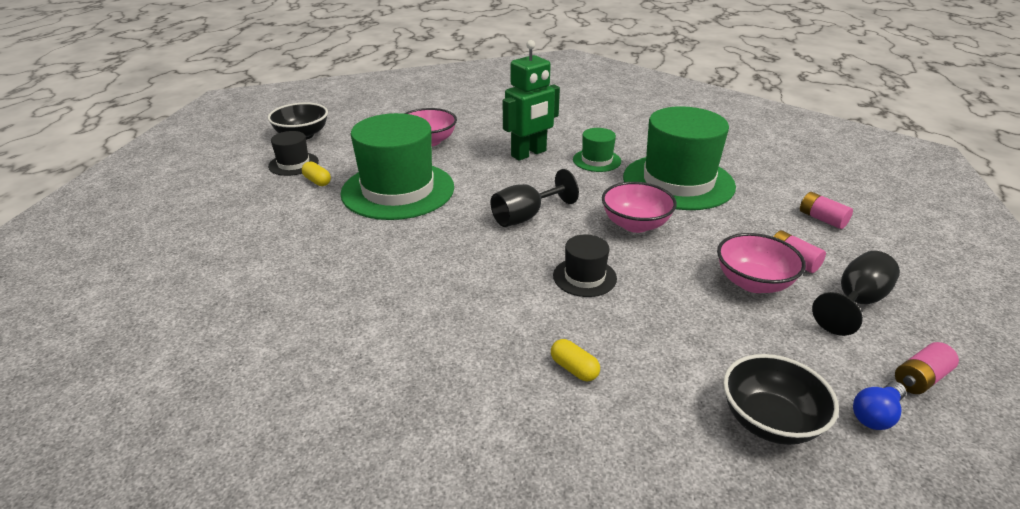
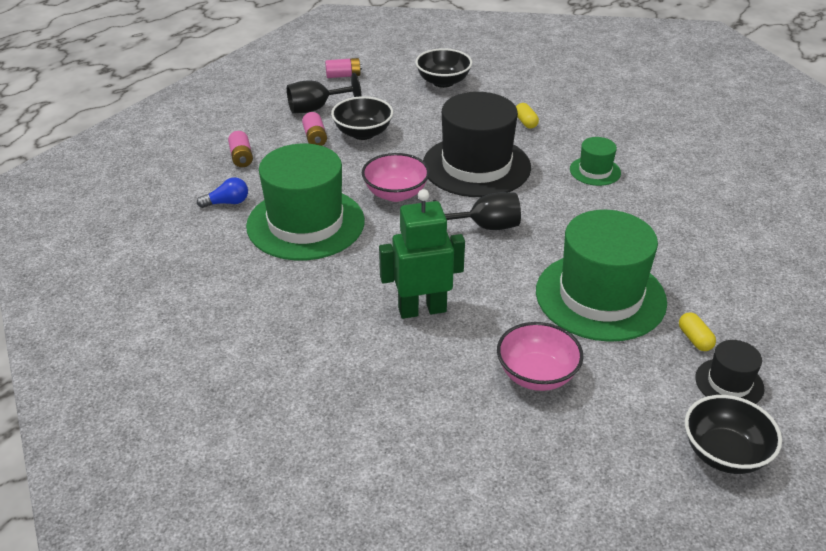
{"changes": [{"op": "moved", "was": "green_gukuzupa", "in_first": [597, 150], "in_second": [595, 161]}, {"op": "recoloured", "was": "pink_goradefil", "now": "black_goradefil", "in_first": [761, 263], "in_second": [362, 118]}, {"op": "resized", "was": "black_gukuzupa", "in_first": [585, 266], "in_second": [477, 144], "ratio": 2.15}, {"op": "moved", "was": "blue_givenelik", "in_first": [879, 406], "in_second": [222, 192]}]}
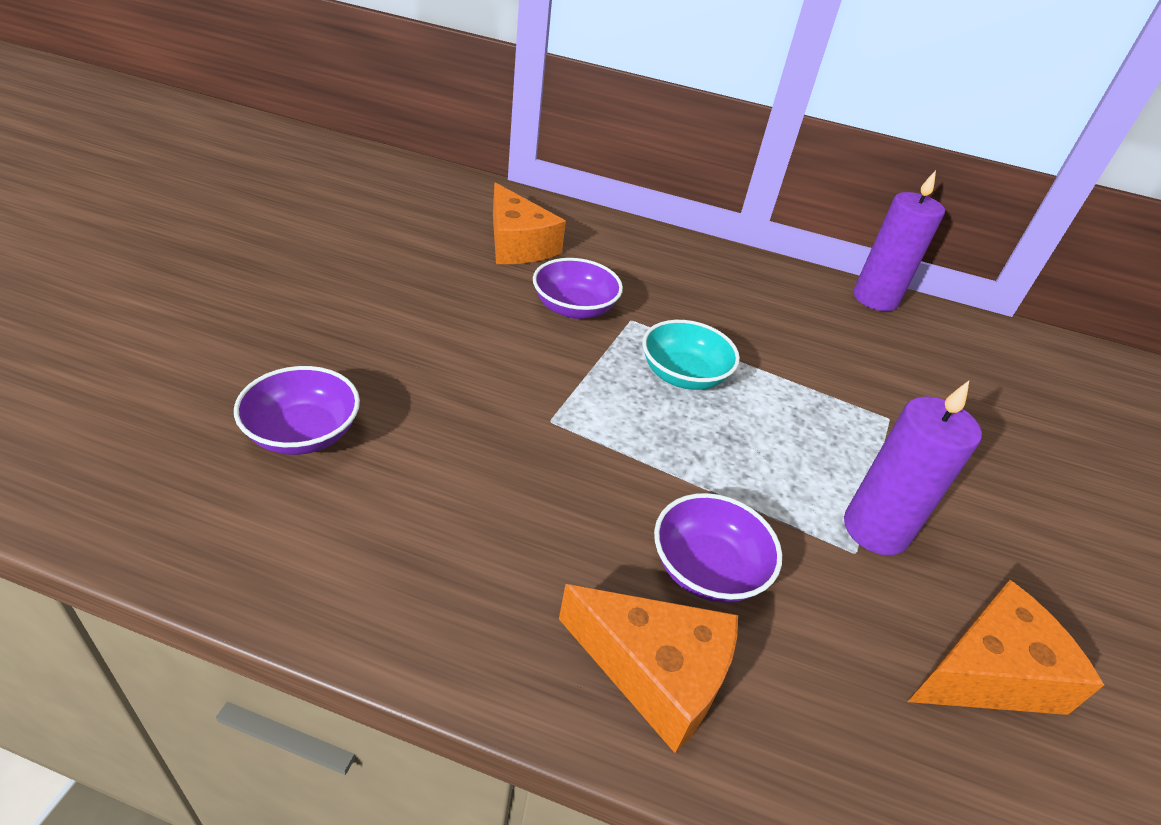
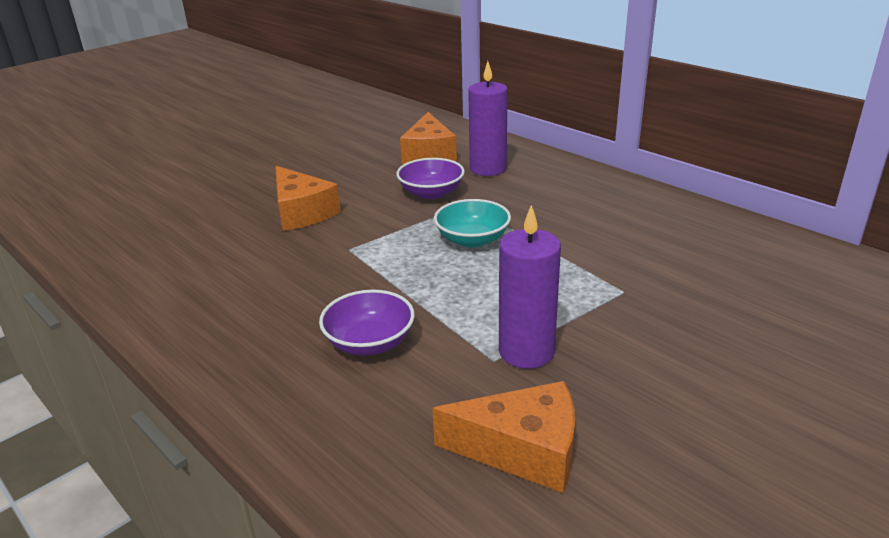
{"changes": [{"op": "moved", "was": "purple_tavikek", "in_first": [899, 240], "in_second": [488, 118]}, {"op": "removed", "was": "purple_goradefil", "in_first": [297, 410]}, {"op": "moved", "was": "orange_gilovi", "in_first": [648, 668], "in_second": [308, 198]}]}
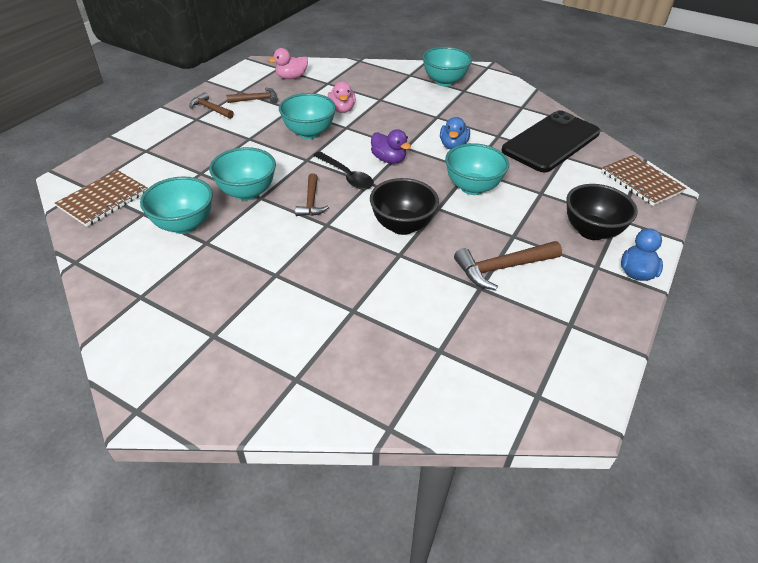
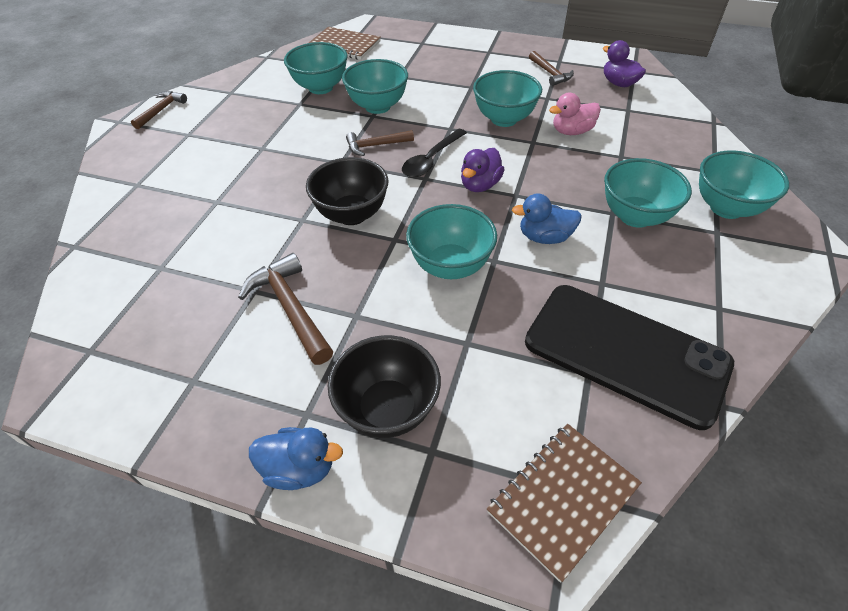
{"changes": [{"op": "recoloured", "was": "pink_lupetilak", "now": "purple_lupetilak", "in_first": [288, 63], "in_second": [624, 63]}, {"op": "moved", "was": "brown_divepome", "in_first": [211, 105], "in_second": [159, 110]}, {"op": "added", "now": "turquoise_goradefil", "in_second": [648, 193]}]}
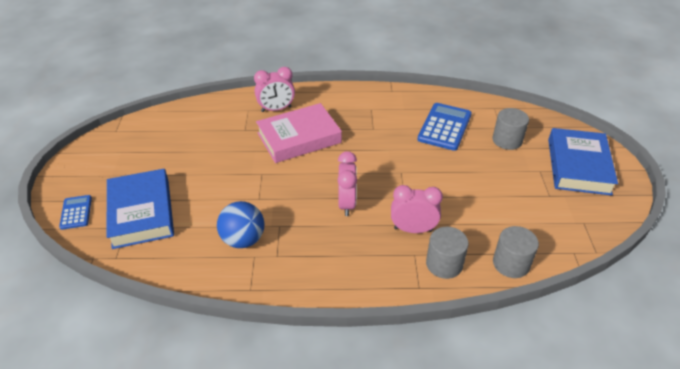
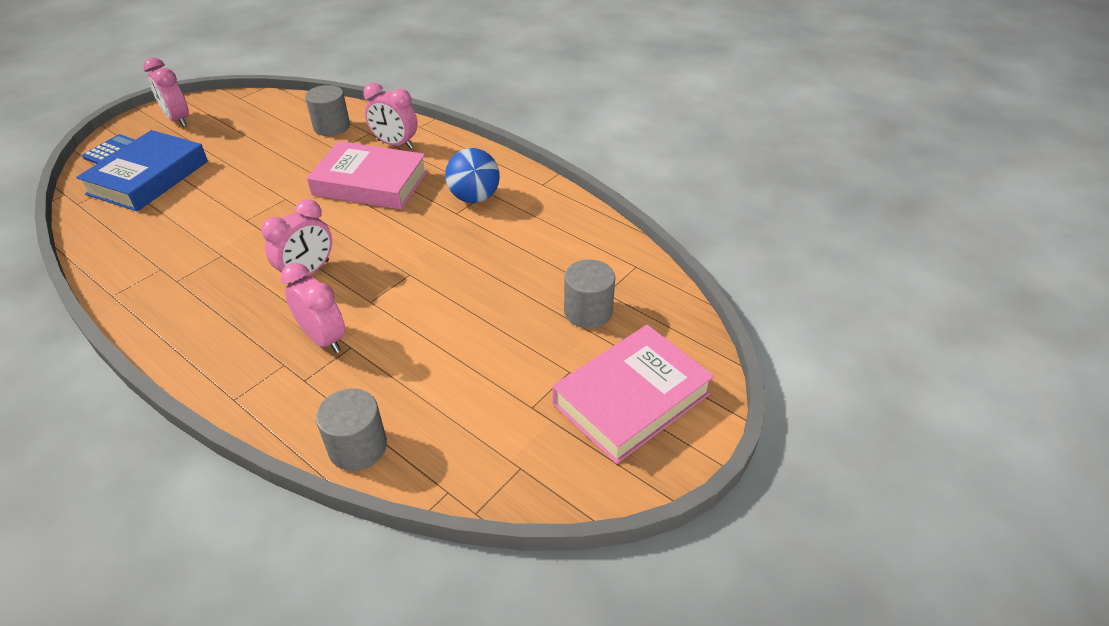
{"changes": [{"op": "removed", "was": "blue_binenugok", "in_first": [444, 127]}, {"op": "recoloured", "was": "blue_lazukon", "now": "pink_lazukon", "in_first": [583, 162], "in_second": [633, 394]}, {"op": "moved", "was": "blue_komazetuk", "in_first": [240, 224], "in_second": [472, 175]}, {"op": "moved", "was": "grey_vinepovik", "in_first": [447, 253], "in_second": [327, 110]}, {"op": "added", "now": "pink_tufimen", "in_second": [166, 92]}]}
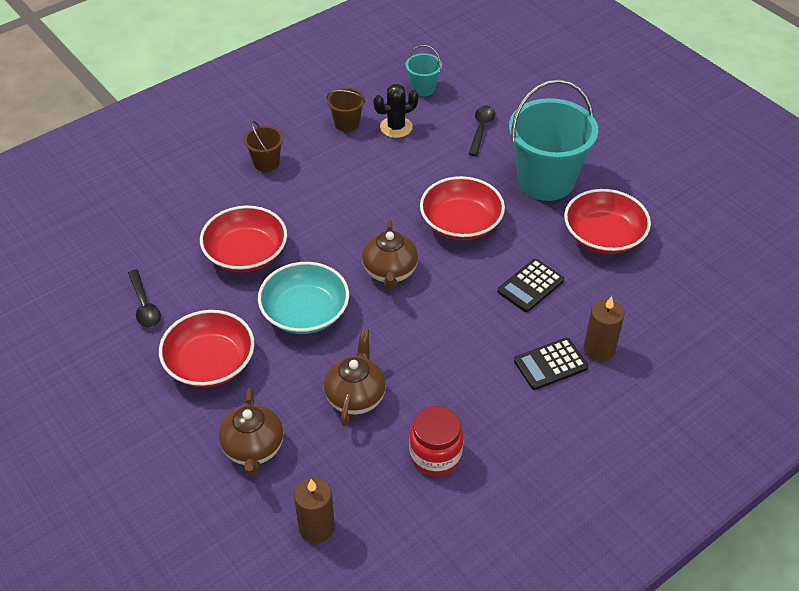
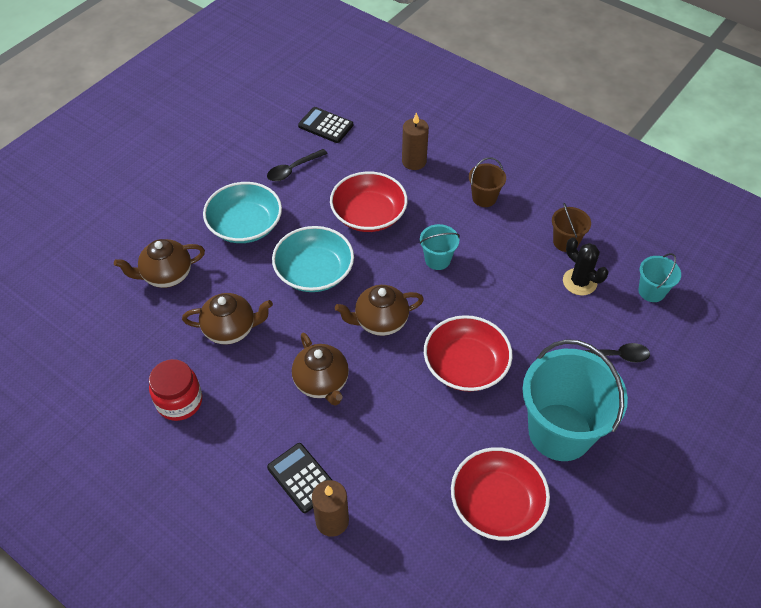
{"changes": [{"op": "moved", "was": "black_binenugok", "in_first": [531, 285], "in_second": [325, 125]}, {"op": "recoloured", "was": "red_goradefil", "now": "turquoise_goradefil", "in_first": [207, 348], "in_second": [242, 212]}, {"op": "moved", "was": "brown_tavikek", "in_first": [314, 510], "in_second": [415, 141]}, {"op": "added", "now": "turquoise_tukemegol", "in_second": [439, 247]}, {"op": "added", "now": "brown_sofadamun", "in_second": [320, 369]}]}
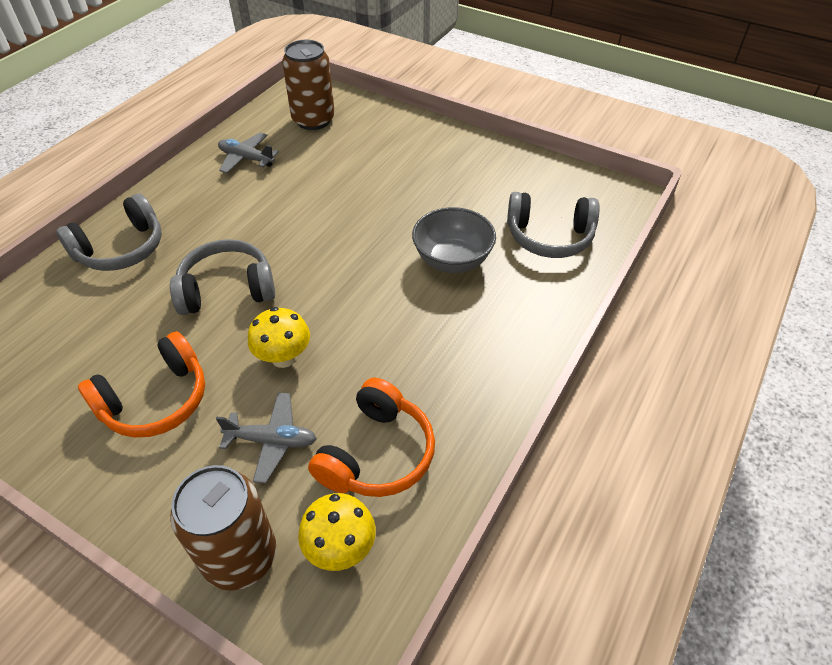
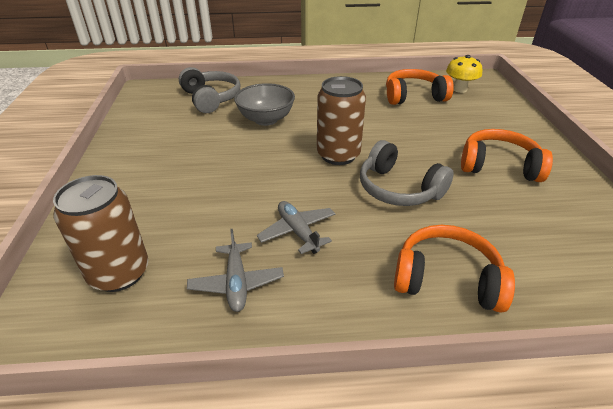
{"changes": [{"op": "recoloured", "was": "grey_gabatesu", "now": "orange_gabatesu", "in_first": [109, 232], "in_second": [454, 269]}, {"op": "removed", "was": "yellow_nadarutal", "in_first": [279, 337]}, {"op": "moved", "was": "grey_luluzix", "in_first": [266, 437], "in_second": [296, 227]}, {"op": "moved", "was": "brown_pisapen", "in_first": [223, 528], "in_second": [341, 120]}]}
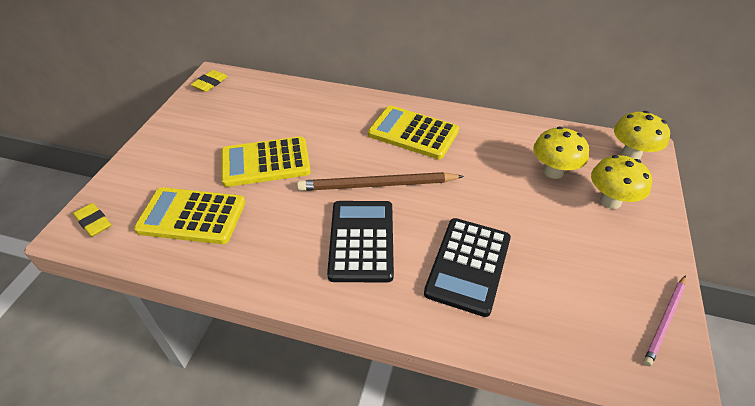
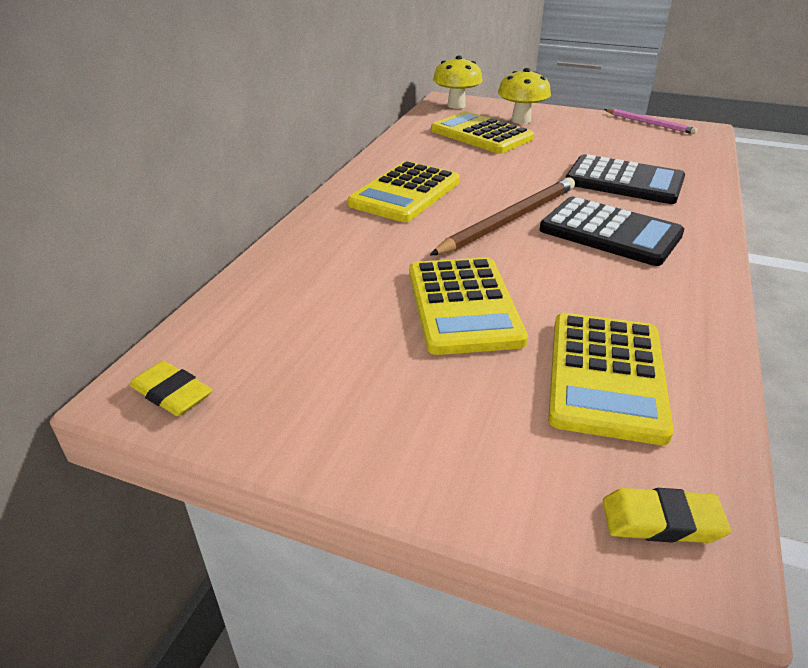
{"changes": [{"op": "replaced", "was": "yellow_nadarutal", "now": "yellow_binenugok", "in_first": [561, 153], "in_second": [482, 133]}, {"op": "turned", "was": "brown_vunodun", "in_first": [380, 181], "in_second": [502, 216], "clockwise": -135}, {"op": "turned", "was": "black_binenugok", "in_first": [360, 241], "in_second": [611, 231], "clockwise": -150}, {"op": "turned", "was": "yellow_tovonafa", "in_first": [92, 220], "in_second": [667, 515], "clockwise": 45}]}
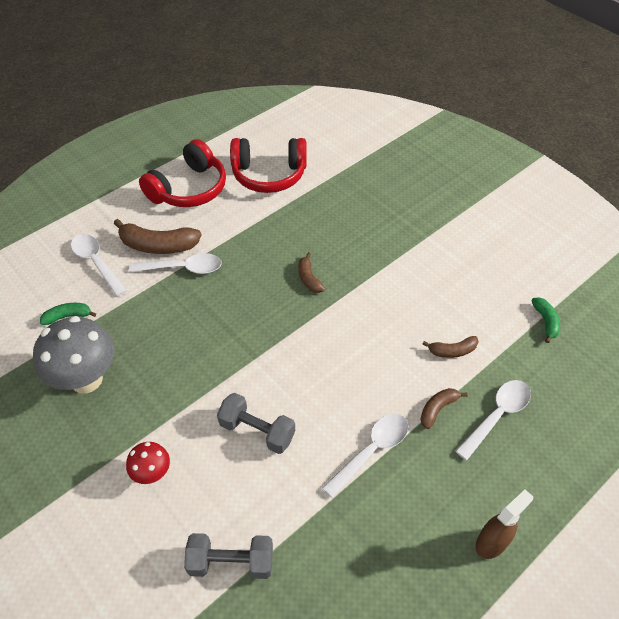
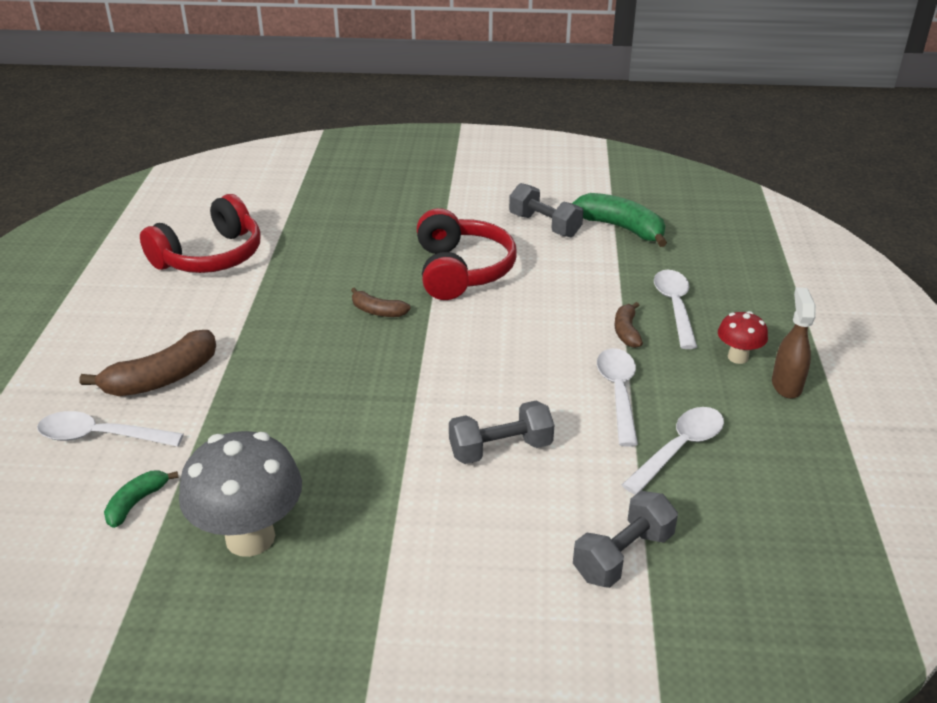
{"changes": [{"op": "moved", "was": "red_gabatesu", "in_first": [182, 173], "in_second": [467, 254]}, {"op": "moved", "was": "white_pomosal", "in_first": [175, 263], "in_second": [673, 451]}, {"op": "resized", "was": "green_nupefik", "in_first": [545, 320], "in_second": [619, 220], "ratio": 1.82}, {"op": "removed", "was": "brown_nupefik", "in_first": [451, 347]}, {"op": "moved", "was": "red_nadarutal", "in_first": [148, 463], "in_second": [743, 337]}, {"op": "added", "now": "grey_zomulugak", "in_second": [546, 210]}]}
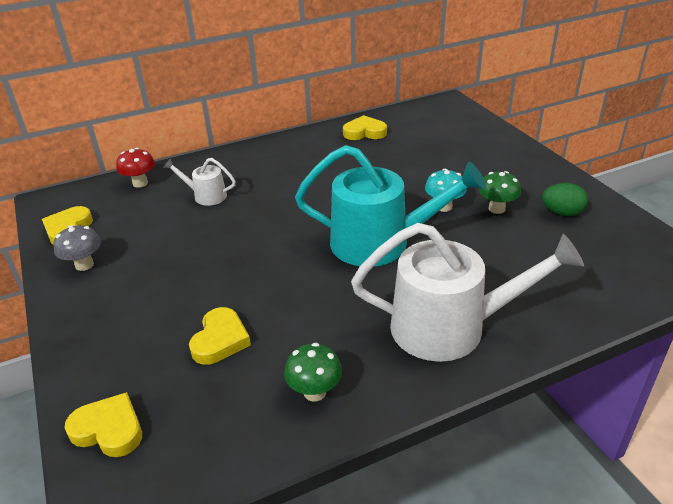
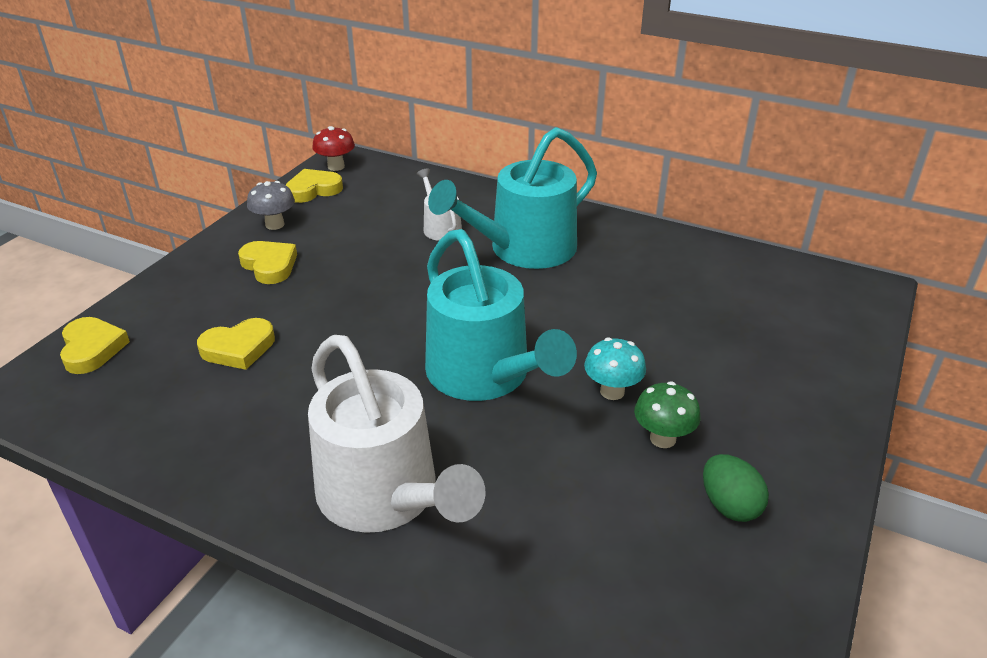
{"changes": [{"op": "moved", "was": "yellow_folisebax", "in_first": [365, 127], "in_second": [267, 262]}, {"op": "moved", "was": "red_nadarutal", "in_first": [135, 168], "in_second": [333, 148]}, {"op": "removed", "was": "green_nadarutal", "in_first": [313, 372]}, {"op": "added", "now": "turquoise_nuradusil", "in_second": [512, 198]}]}
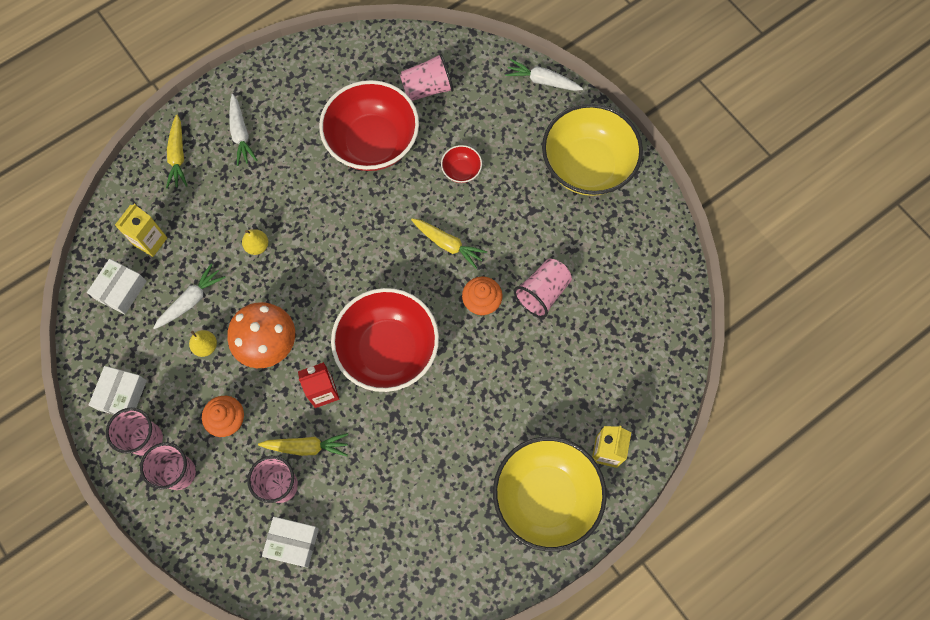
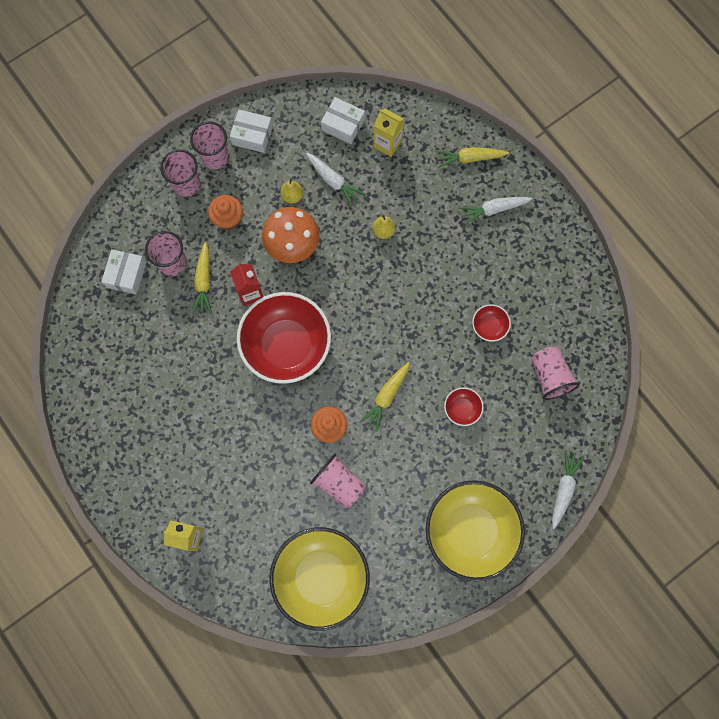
{"changes": [{"op": "resized", "was": "red_goradefil", "in_first": [369, 125], "in_second": [491, 323], "ratio": 0.42}, {"op": "moved", "was": "yellow_goradefil", "in_first": [550, 494], "in_second": [320, 579]}]}
